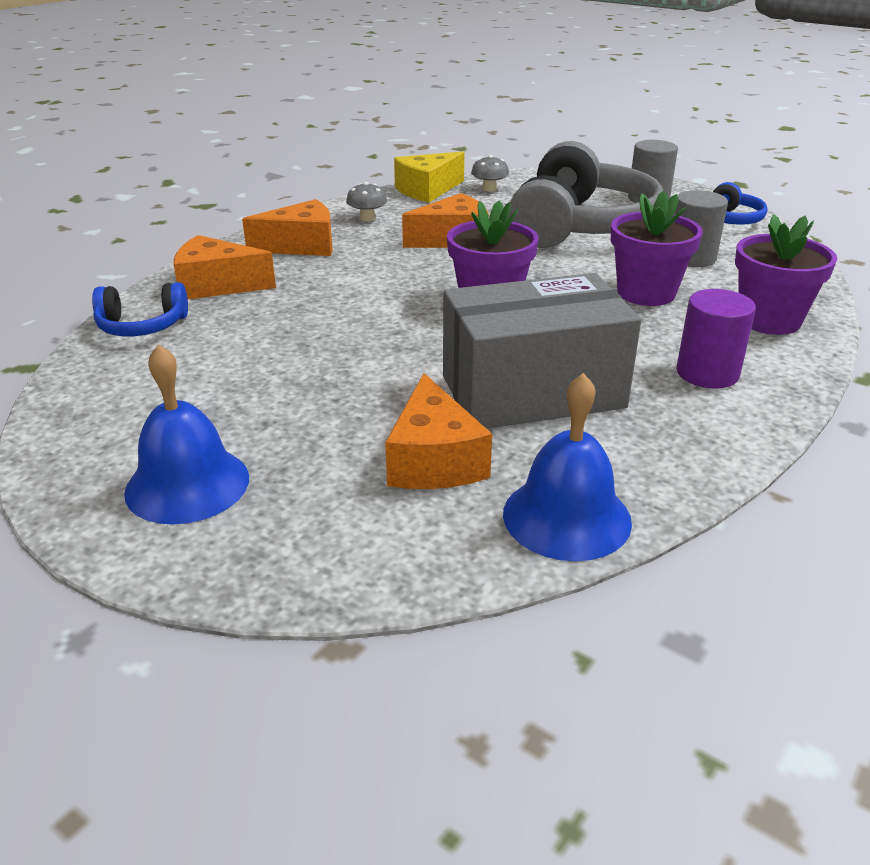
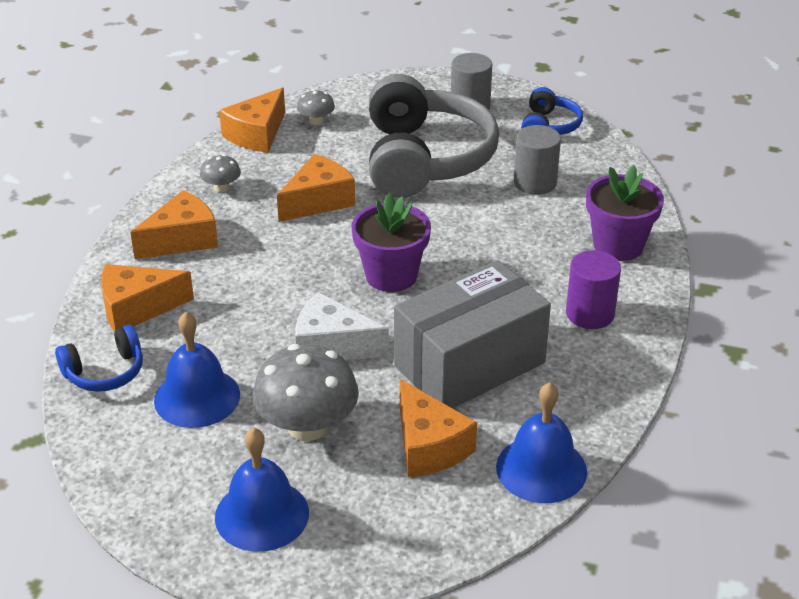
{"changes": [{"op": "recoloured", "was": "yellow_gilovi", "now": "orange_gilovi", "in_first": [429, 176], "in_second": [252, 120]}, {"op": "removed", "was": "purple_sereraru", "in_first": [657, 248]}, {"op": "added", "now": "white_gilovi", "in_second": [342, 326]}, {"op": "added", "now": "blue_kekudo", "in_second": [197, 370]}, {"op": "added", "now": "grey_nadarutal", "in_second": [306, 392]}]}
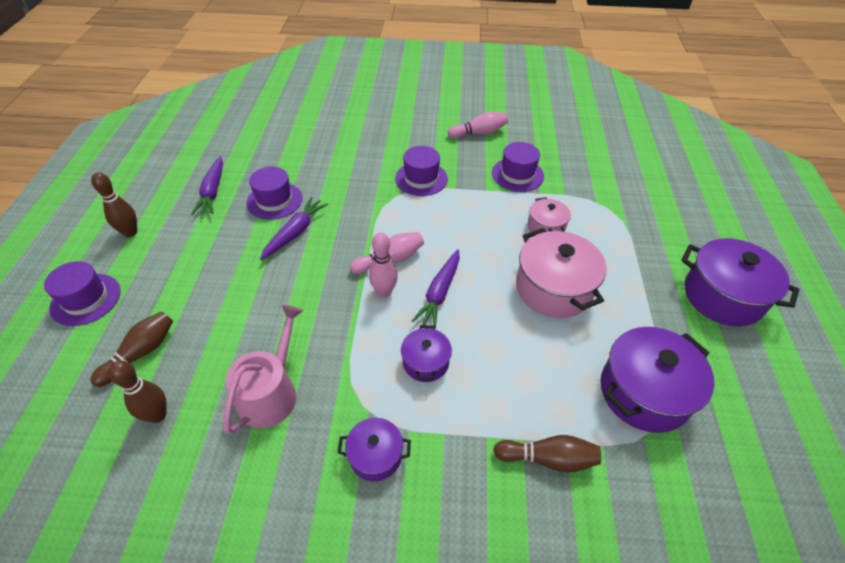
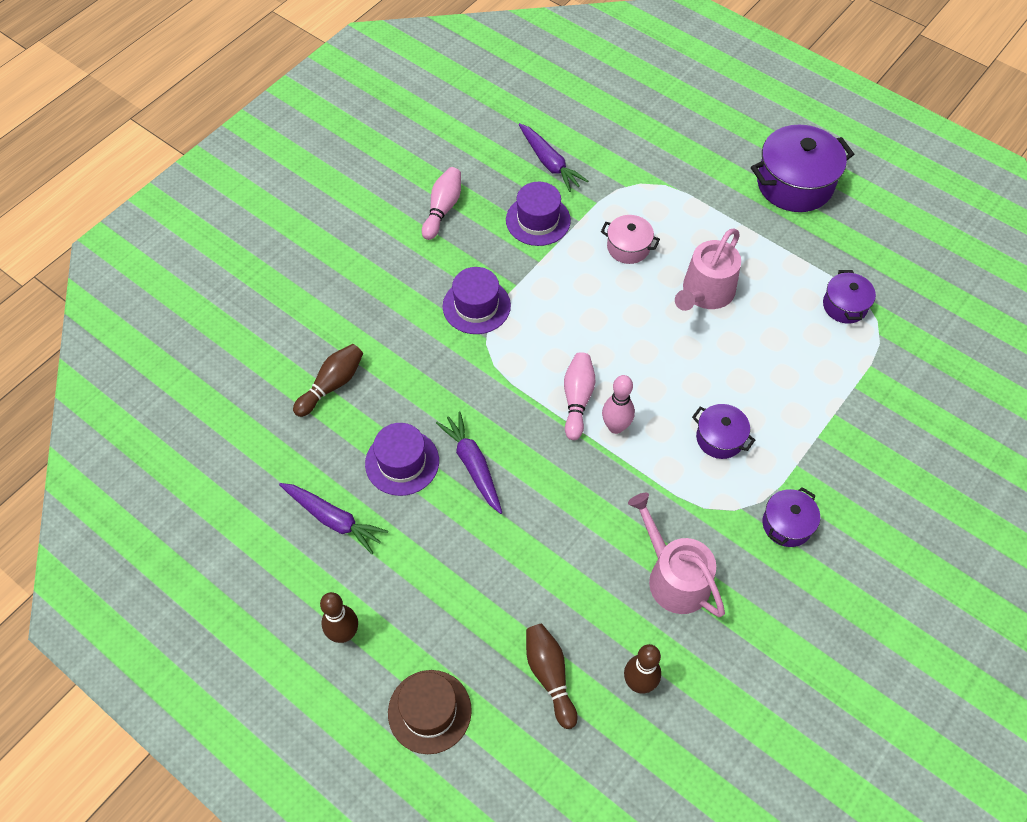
{"changes": [{"op": "replaced", "was": "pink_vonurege", "now": "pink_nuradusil", "in_first": [561, 273], "in_second": [708, 269]}, {"op": "moved", "was": "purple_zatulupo", "in_first": [436, 289], "in_second": [553, 157]}, {"op": "recoloured", "was": "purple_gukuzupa", "now": "brown_gukuzupa", "in_first": [82, 293], "in_second": [430, 712]}, {"op": "resized", "was": "purple_vonurege", "in_first": [657, 380], "in_second": [849, 297], "ratio": 0.54}, {"op": "moved", "was": "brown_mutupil", "in_first": [547, 454], "in_second": [328, 380]}]}
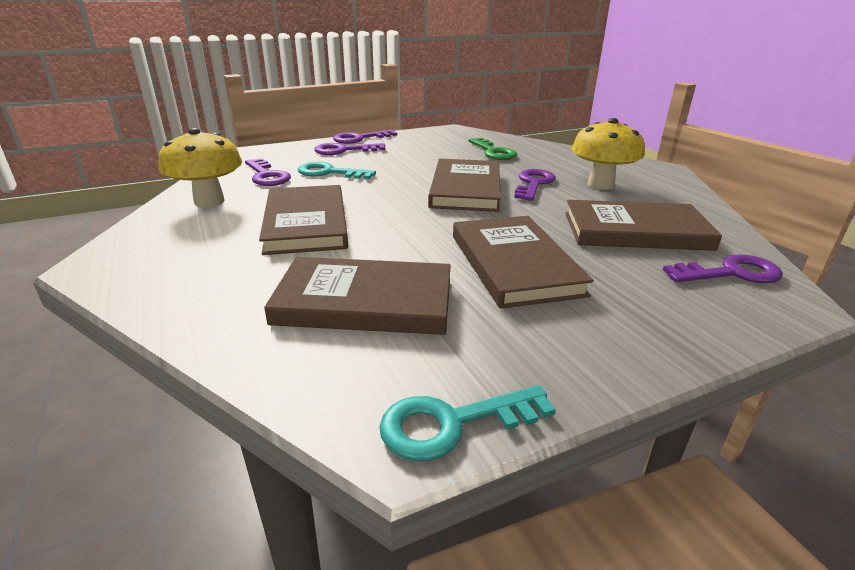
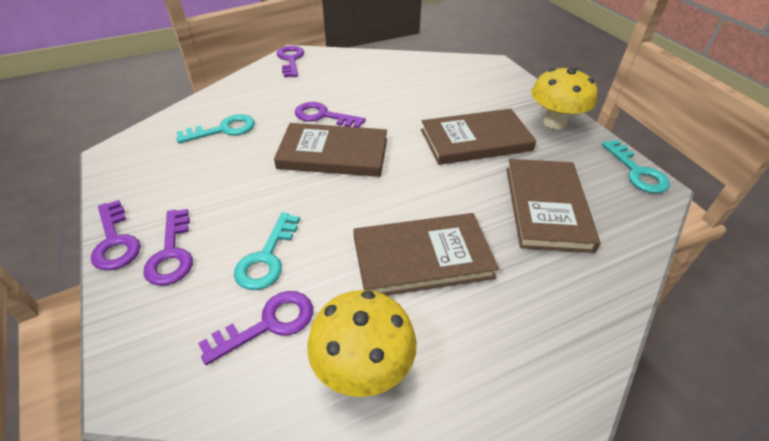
{"changes": [{"op": "moved", "was": "yellow_nadarutal", "in_first": [608, 154], "in_second": [564, 98]}, {"op": "recoloured", "was": "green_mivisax", "now": "turquoise_mivisax", "in_first": [493, 149], "in_second": [215, 128]}, {"op": "removed", "was": "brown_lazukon", "in_first": [643, 225]}, {"op": "moved", "was": "purple_mivisax", "in_first": [723, 268], "in_second": [290, 61]}]}
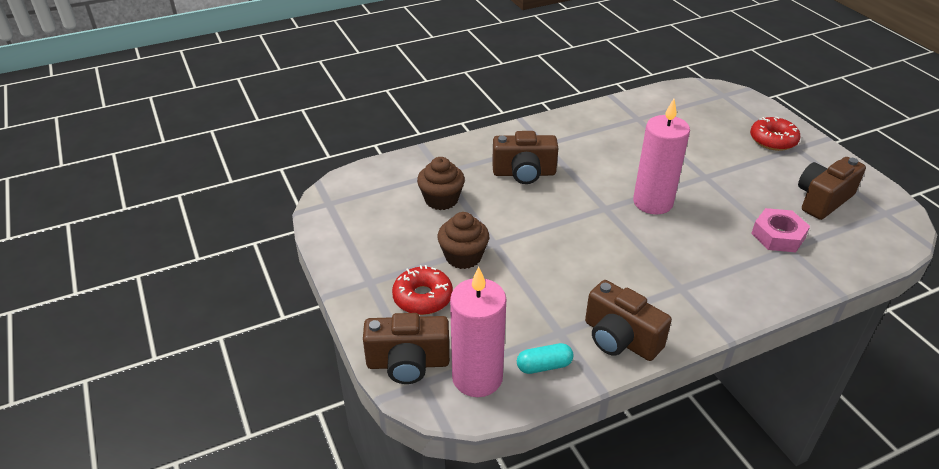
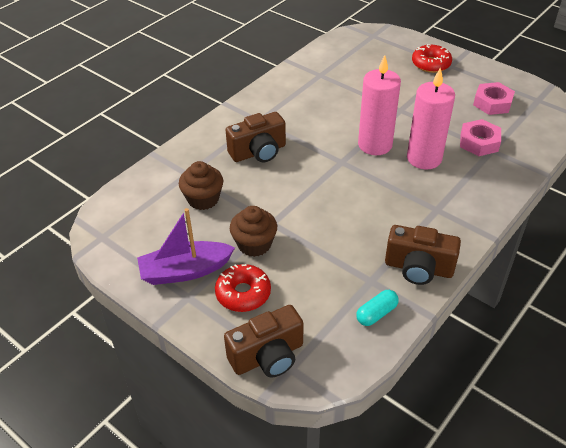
{"changes": [{"op": "replaced", "was": "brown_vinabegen", "now": "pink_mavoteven", "in_first": [832, 188], "in_second": [494, 98]}, {"op": "moved", "was": "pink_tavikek", "in_first": [478, 332], "in_second": [431, 118]}, {"op": "added", "now": "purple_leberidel", "in_second": [186, 246]}]}
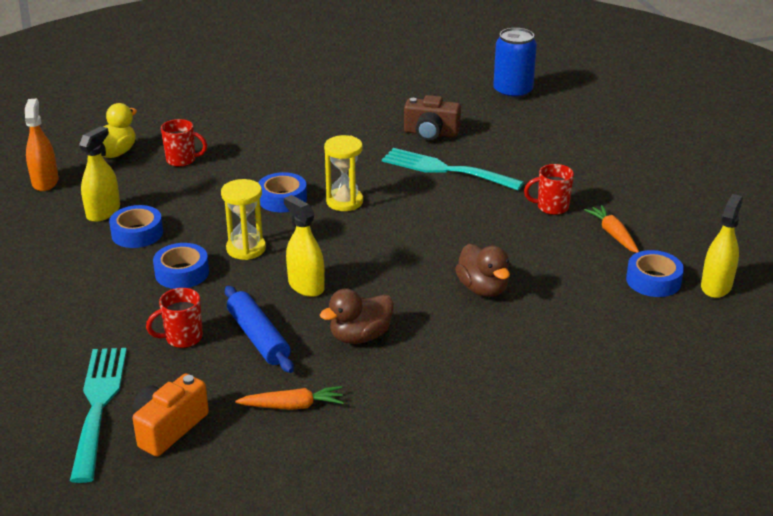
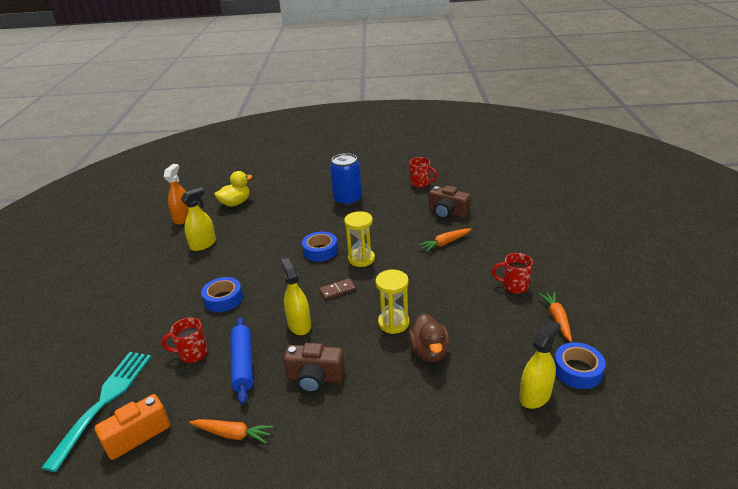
{"changes": [{"op": "moved", "was": "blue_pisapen", "in_first": [515, 63], "in_second": [346, 179]}, {"op": "moved", "was": "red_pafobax", "in_first": [184, 143], "in_second": [423, 172]}, {"op": "replaced", "was": "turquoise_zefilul", "now": "orange_zatulupo", "in_first": [453, 169], "in_second": [445, 240]}, {"op": "moved", "was": "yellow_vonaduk", "in_first": [243, 219], "in_second": [392, 302]}, {"op": "moved", "was": "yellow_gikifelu", "in_first": [722, 246], "in_second": [540, 364]}, {"op": "removed", "was": "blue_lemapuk", "in_first": [136, 226]}, {"op": "replaced", "was": "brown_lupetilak", "now": "brown_vinabegen", "in_first": [357, 316], "in_second": [314, 368]}, {"op": "added", "now": "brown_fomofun", "in_second": [337, 289]}]}
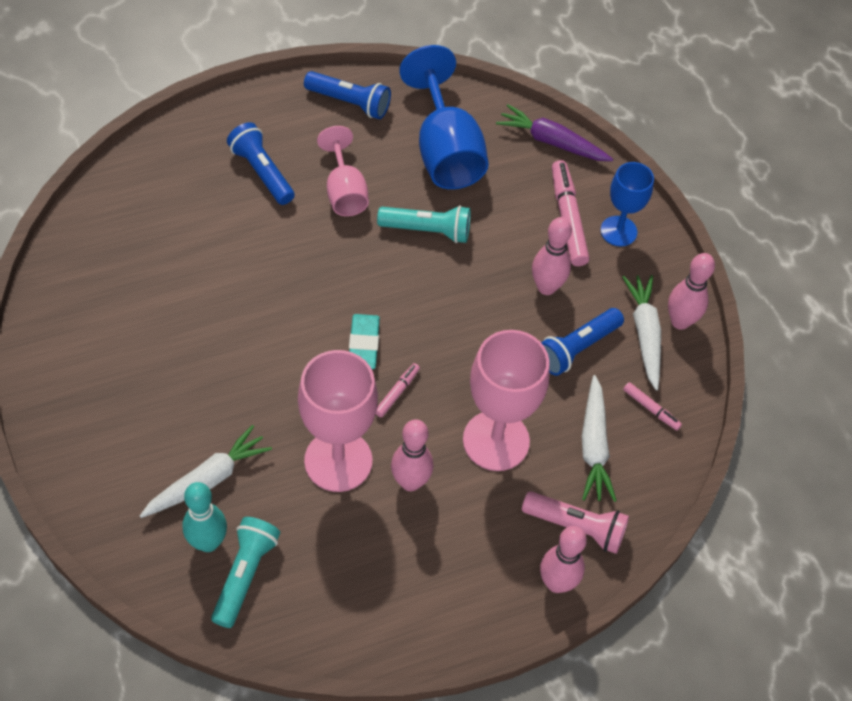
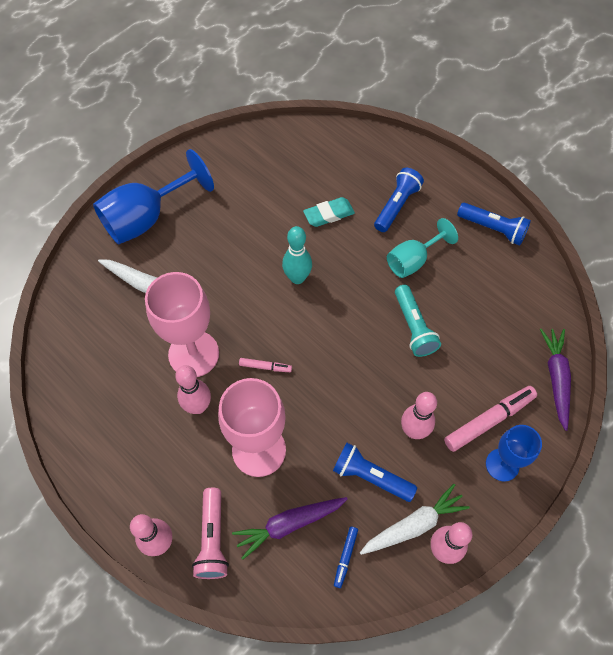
{"changes": [{"op": "moved", "was": "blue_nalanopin", "in_first": [444, 117], "in_second": [153, 197]}, {"op": "turned", "was": "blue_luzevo", "in_first": [347, 95], "in_second": [494, 224], "clockwise": -60}, {"op": "recoloured", "was": "pink_nalanopin", "now": "turquoise_nalanopin", "in_first": [343, 171], "in_second": [422, 248]}, {"op": "moved", "was": "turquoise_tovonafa", "in_first": [364, 341], "in_second": [329, 212]}, {"op": "recoloured", "was": "white_zatulupo", "now": "purple_zatulupo", "in_first": [599, 438], "in_second": [290, 528]}, {"op": "recoloured", "was": "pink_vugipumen", "now": "blue_vugipumen", "in_first": [652, 406], "in_second": [346, 557]}, {"op": "moved", "was": "turquoise_mutupil", "in_first": [204, 517], "in_second": [297, 255]}, {"op": "removed", "was": "turquoise_luzevo", "in_first": [245, 572]}]}
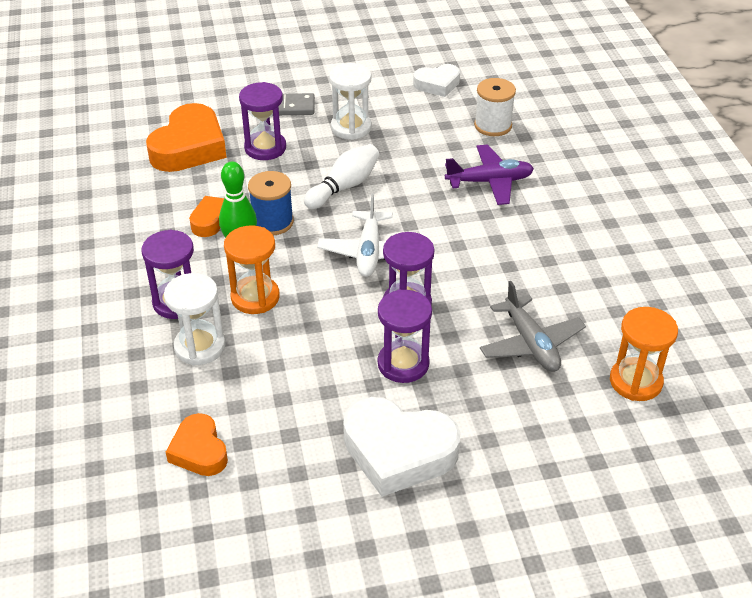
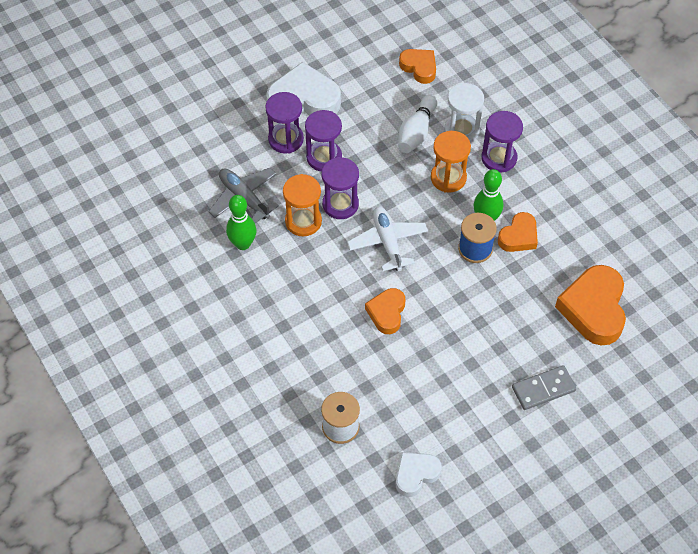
{"changes": [{"op": "removed", "was": "white_vonaduk", "in_first": [350, 101]}, {"op": "moved", "was": "purple_vonaduk", "in_first": [262, 121], "in_second": [284, 123]}, {"op": "moved", "was": "white_mutupil", "in_first": [342, 176], "in_second": [417, 123]}, {"op": "removed", "was": "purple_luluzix", "in_first": [489, 174]}, {"op": "moved", "was": "orange_vonaduk", "in_first": [644, 354], "in_second": [302, 205]}, {"op": "added", "now": "green_mutupil", "in_second": [241, 222]}, {"op": "added", "now": "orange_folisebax", "in_second": [385, 311]}]}
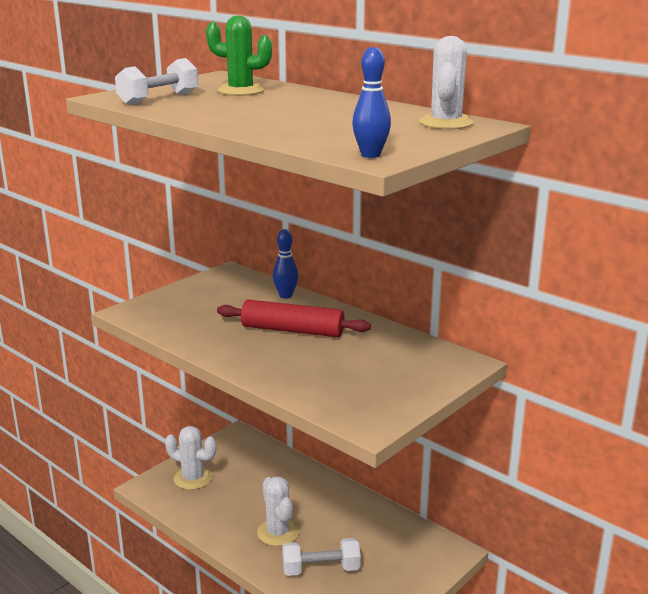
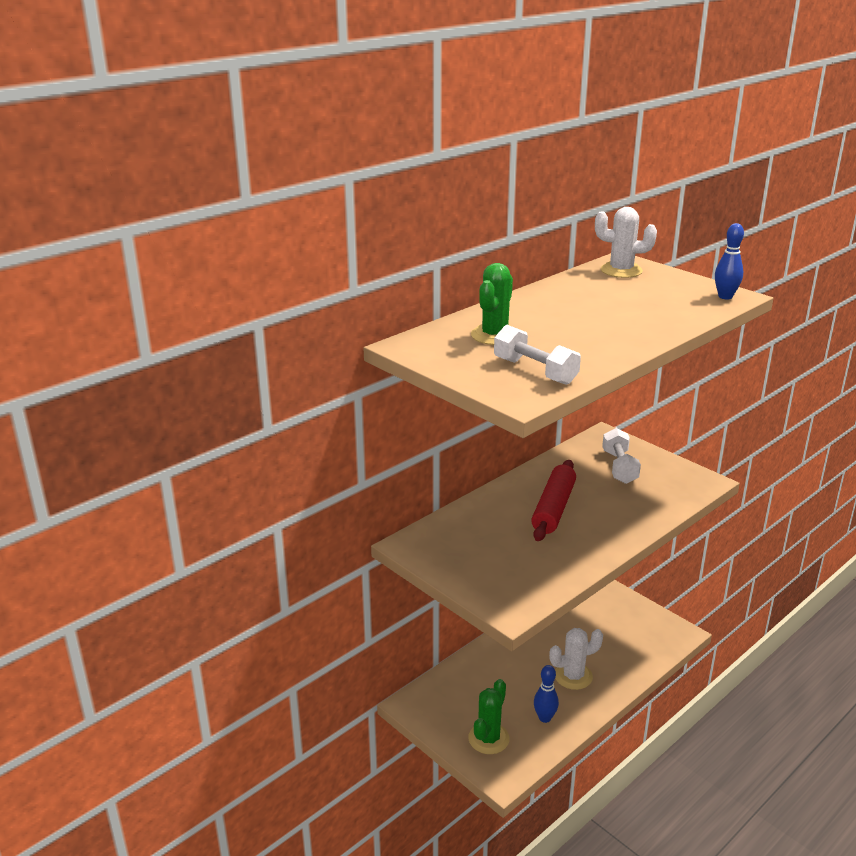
{"changes": [{"op": "moved", "was": "blue_mutupil", "in_first": [285, 264], "in_second": [546, 694]}, {"op": "recoloured", "was": "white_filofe", "now": "green_filofe", "in_first": [191, 458], "in_second": [489, 716]}, {"op": "moved", "was": "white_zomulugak", "in_first": [321, 557], "in_second": [621, 456]}]}
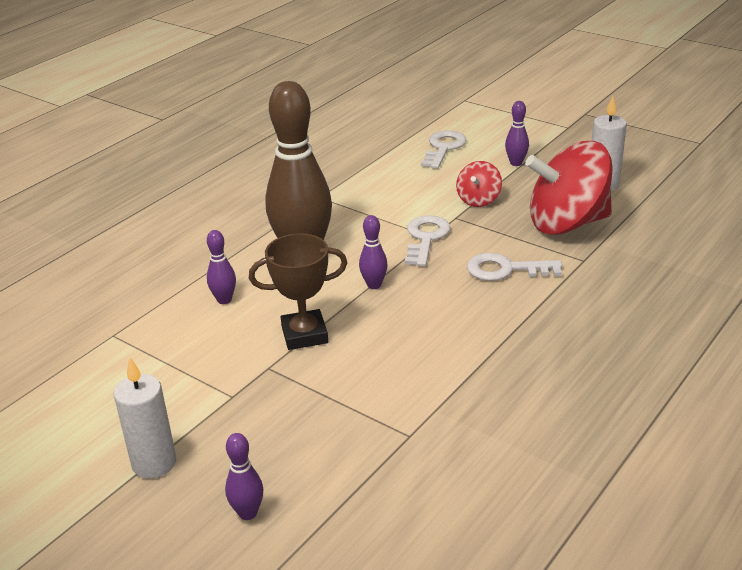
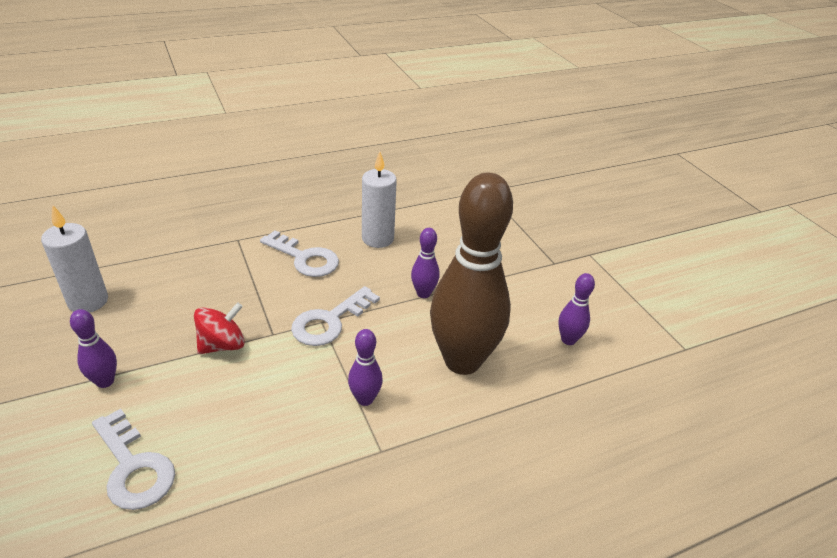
{"changes": [{"op": "turned", "was": "white_mivisax", "in_first": [444, 149], "in_second": [133, 459], "clockwise": -90}, {"op": "removed", "was": "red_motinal", "in_first": [568, 188]}, {"op": "removed", "was": "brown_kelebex", "in_first": [298, 291]}, {"op": "moved", "was": "white_tavikek", "in_first": [145, 418], "in_second": [379, 199]}, {"op": "moved", "was": "purple_mutupil", "in_first": [244, 476], "in_second": [365, 367]}]}
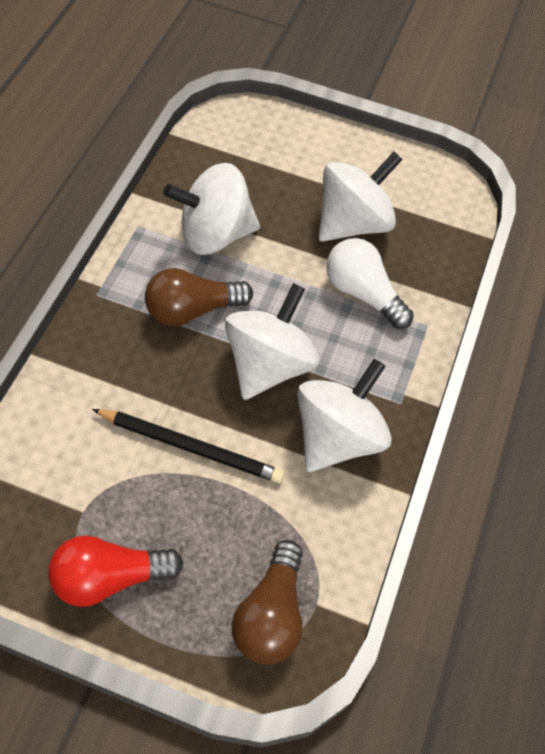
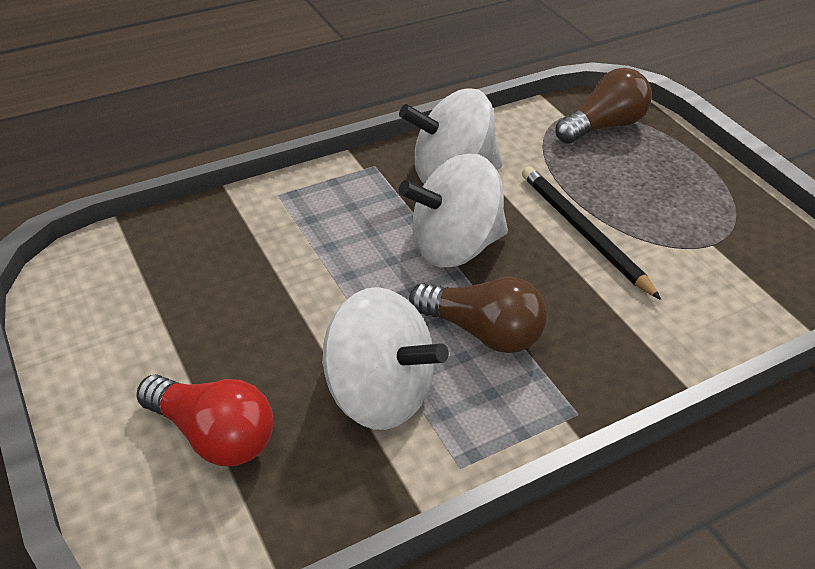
{"changes": [{"op": "removed", "was": "white_motinal", "in_first": [361, 196]}, {"op": "removed", "was": "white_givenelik", "in_first": [370, 283]}, {"op": "moved", "was": "red_givenelik", "in_first": [116, 571], "in_second": [205, 420]}]}
